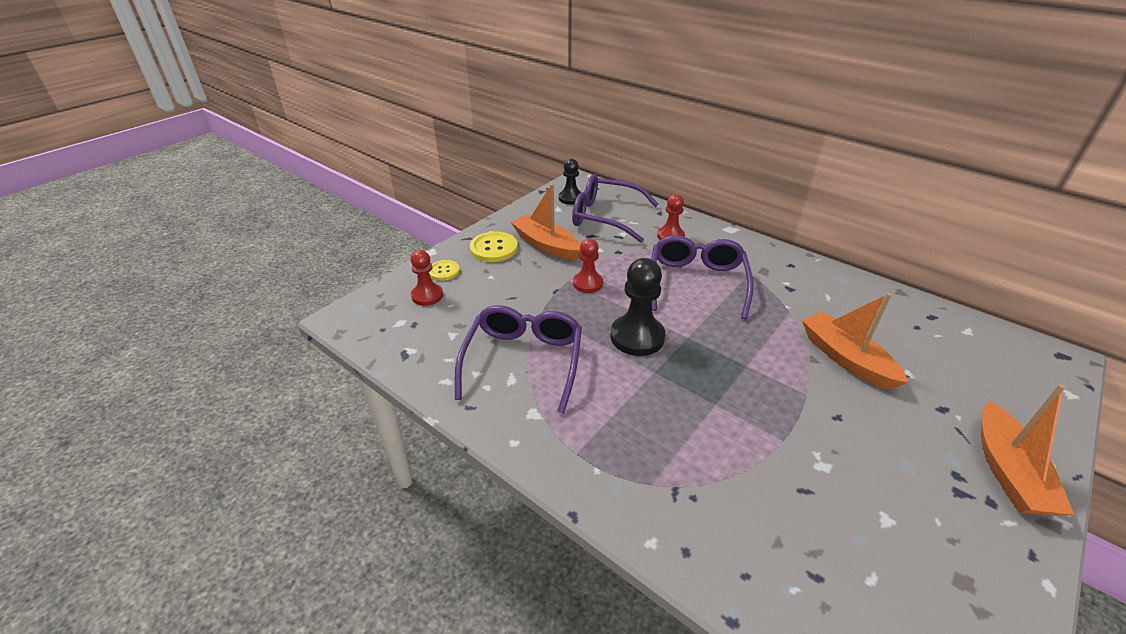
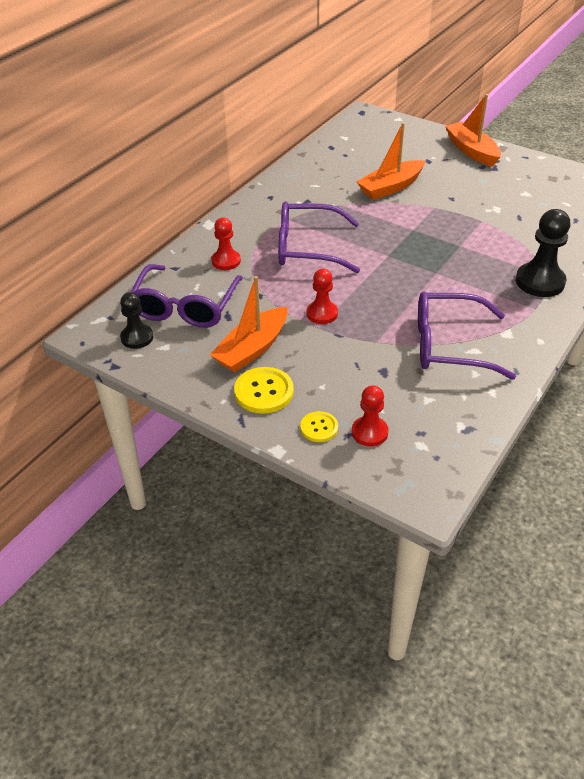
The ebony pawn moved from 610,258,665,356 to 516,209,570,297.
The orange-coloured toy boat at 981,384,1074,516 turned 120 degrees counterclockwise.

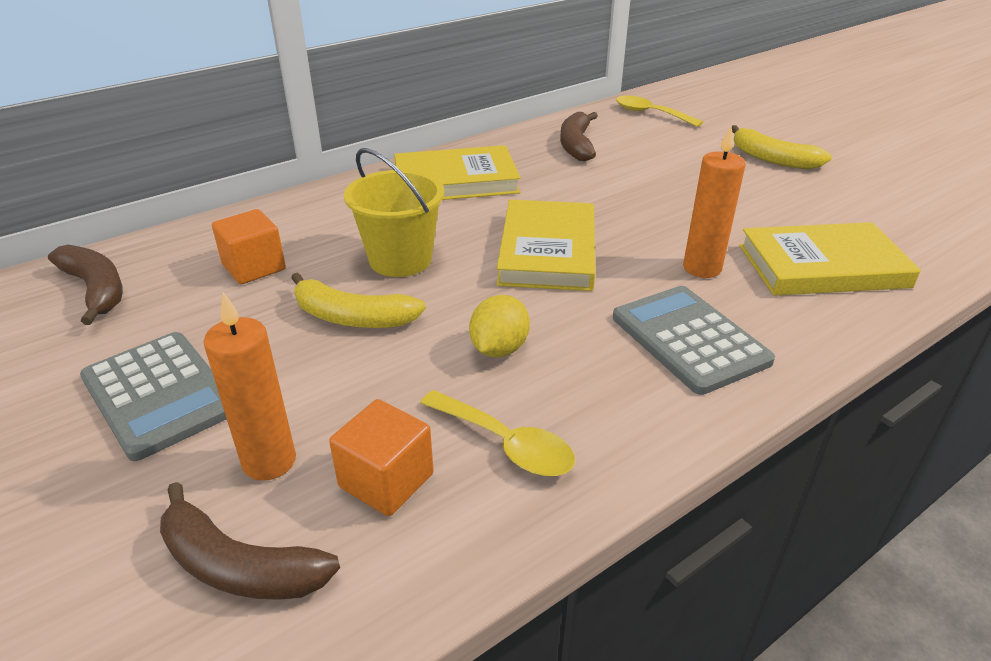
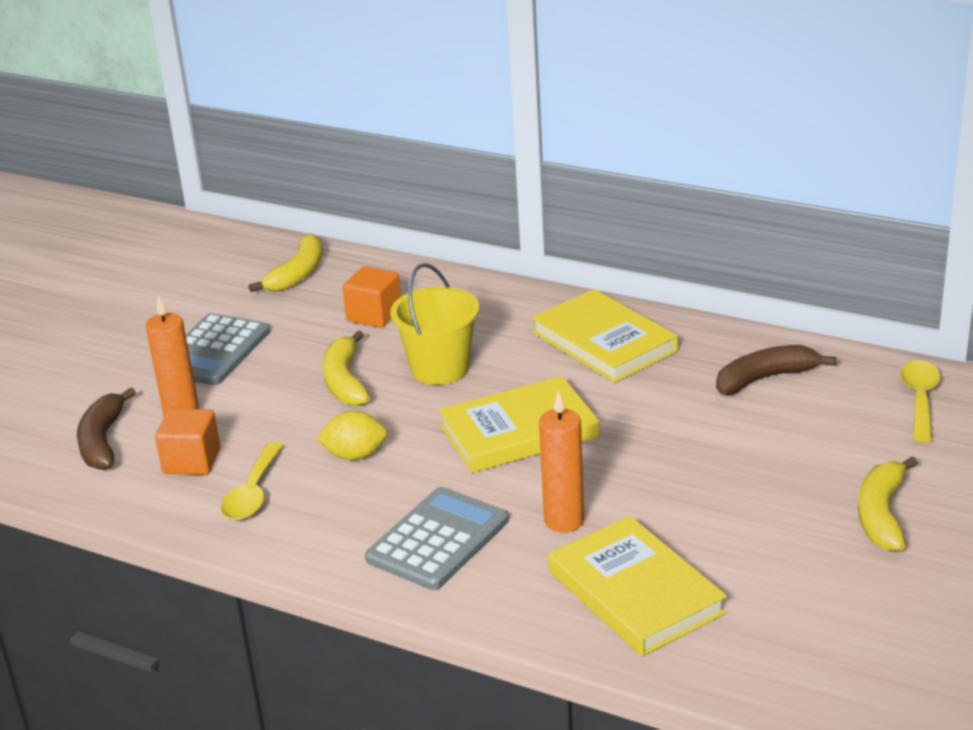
The dark brown banana at 48,245,123,325 became the bright yellow banana at 249,233,323,292.

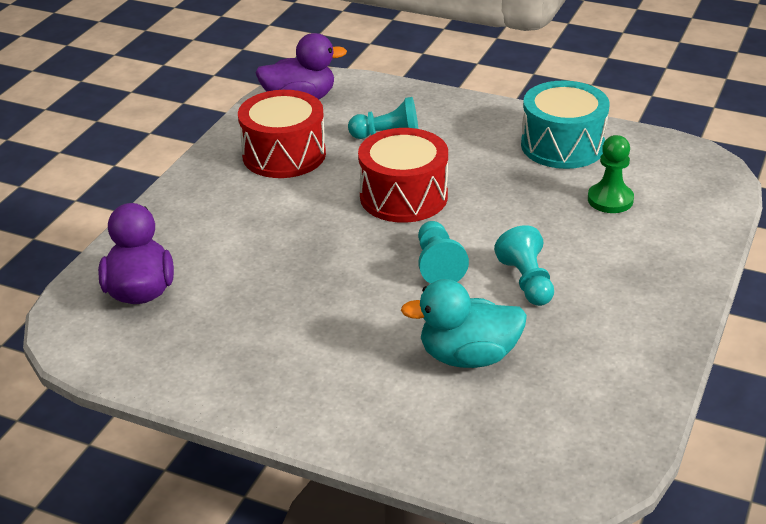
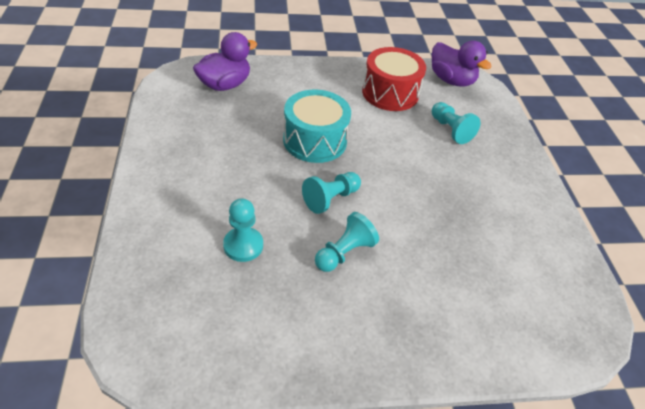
The scarlet drum at 358,128,448,223 disappeared.
The green pawn at 588,135,634,213 disappeared.
The teal drum moved from 521,81,610,169 to 283,90,351,163.
The teal toy duck at 401,279,527,368 was replaced by the teal pawn at 223,198,263,262.

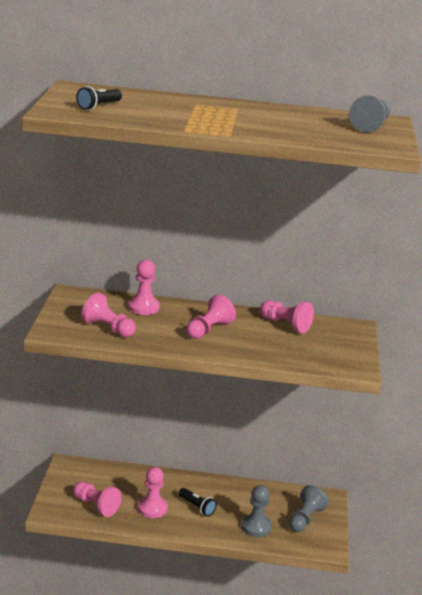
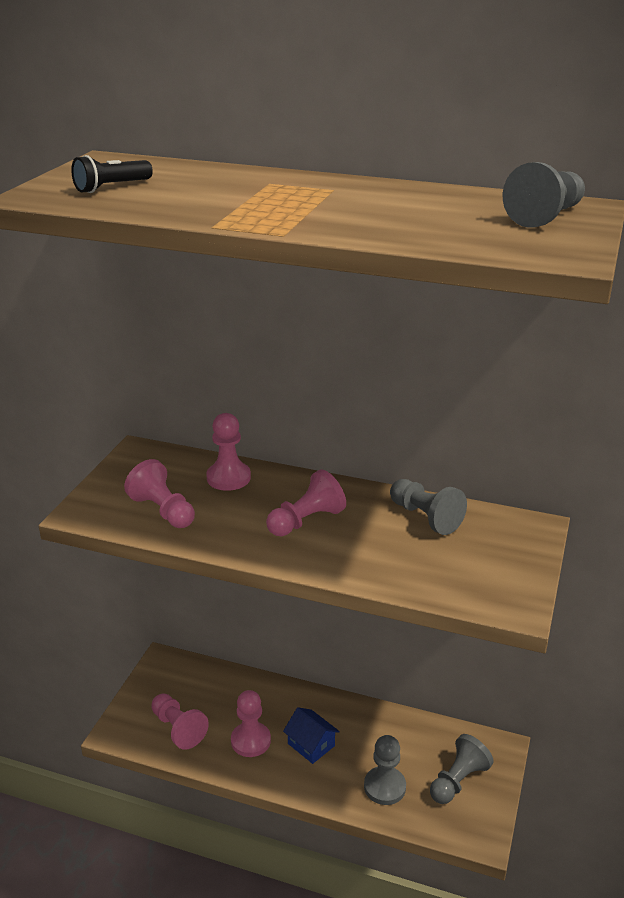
The ebony torch at 178,488,217,516 was replaced by the blue cottage at 283,707,340,764.
The rosy pawn at 260,300,314,333 became the gray pawn at 390,479,467,535.

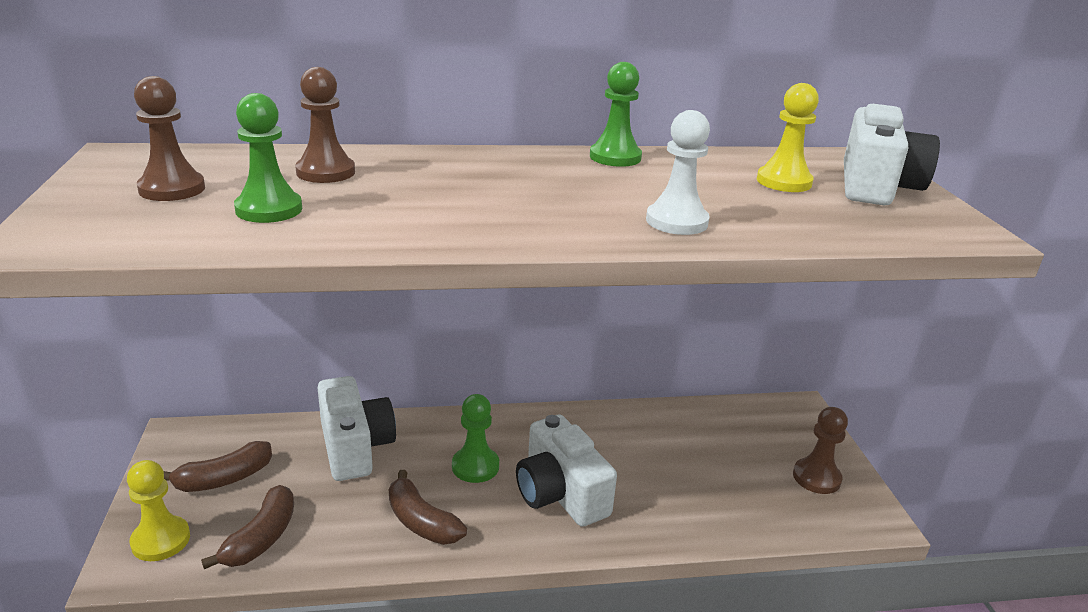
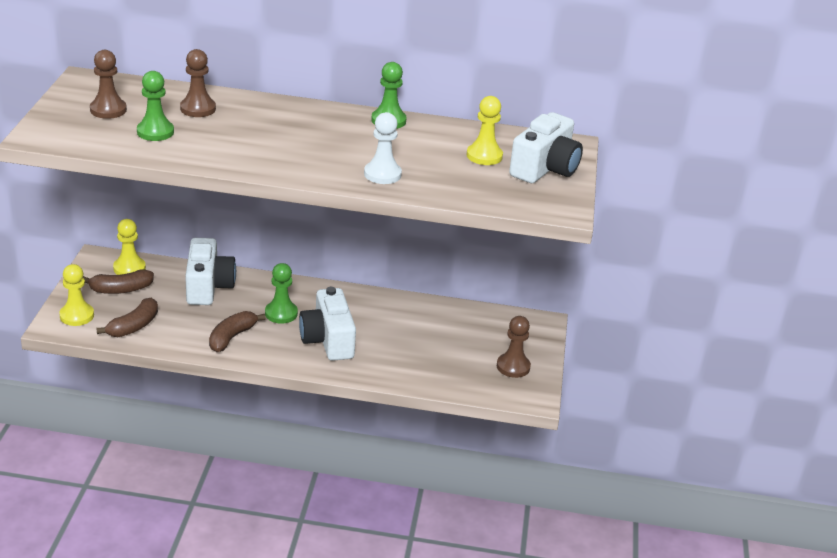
The bright yellow pawn at 113,219,146,275 appeared.
The dark brown banana at 389,470,467,545 turned 60 degrees clockwise.

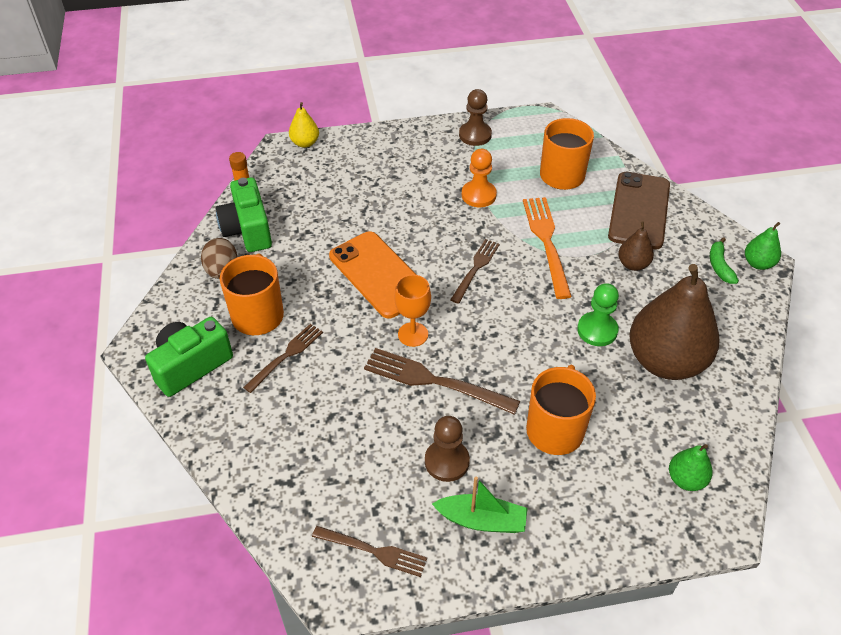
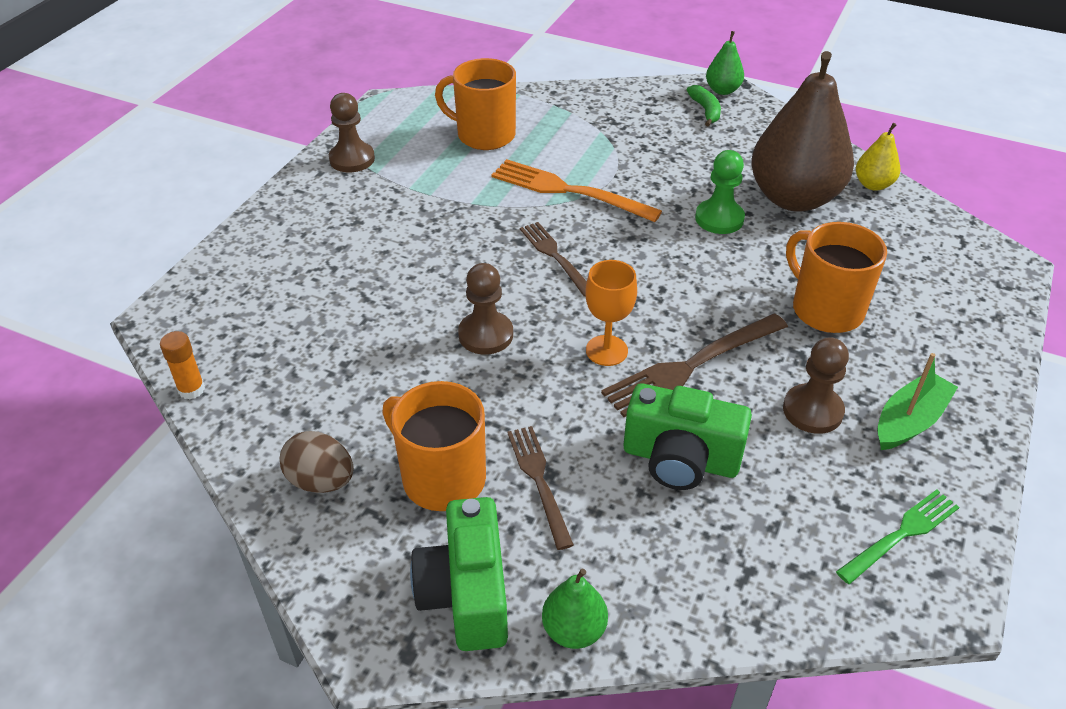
The orange-coloured pawn at 462,149,497,207 disappeared.
The dark brown phone at 608,172,670,250 disappeared.
The dark brown pear at 618,221,654,271 disappeared.
The green photo camera moved from 216,177,272,252 to 624,383,752,490.
The bright yellow pear moved from 289,102,319,148 to 856,123,901,191.
The green pear moved from 669,444,713,491 to 542,569,608,649.
The orange-coloured phone at 329,231,417,318 was replaced by the dark brown pawn at 458,263,513,355.
The dark brown fork at 312,526,427,577 became the green fork at 836,490,959,584.
The green banana at 710,237,739,284 turned 135 degrees counterclockwise.

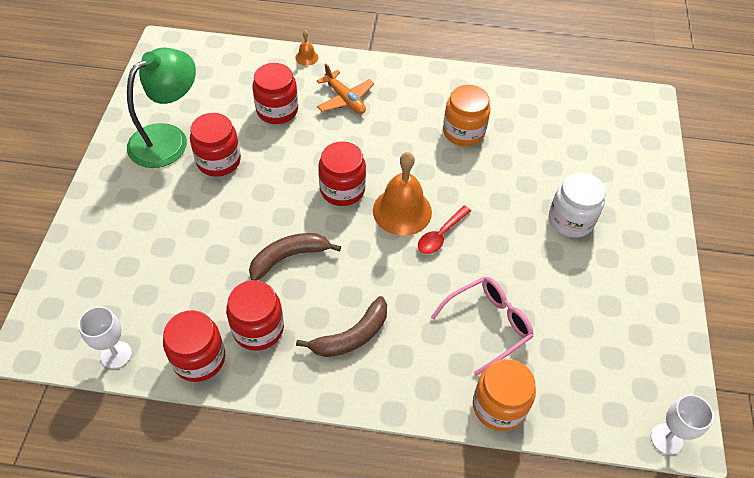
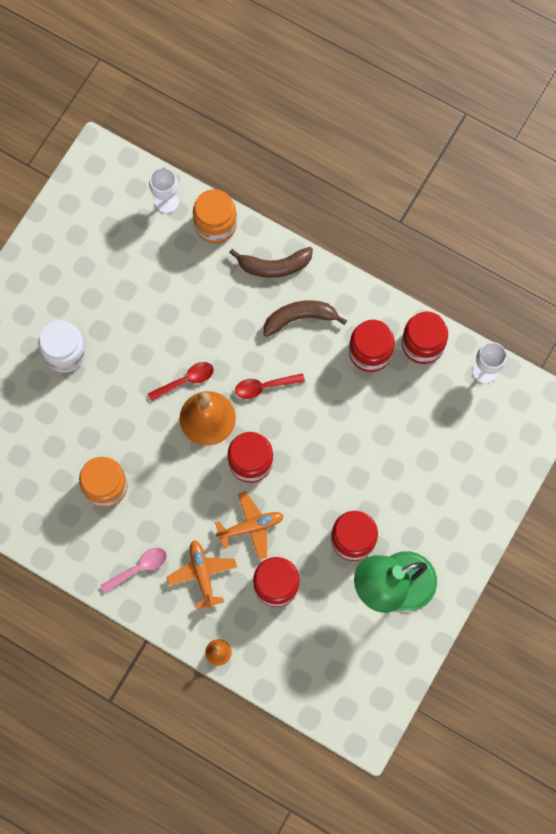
The rosy spectacles at 431,277,534,376 disappeared.
The rosy tablespoon at 100,548,167,593 appeared.
The orange-coloured toy plane at 215,491,284,560 appeared.
The scarlet tablespoon at 235,373,305,399 appeared.
The dark brown banana moved from 249,233,341,280 to 229,247,313,278.
The snow-white goblet moved from 651,395,714,455 to 149,167,179,213.

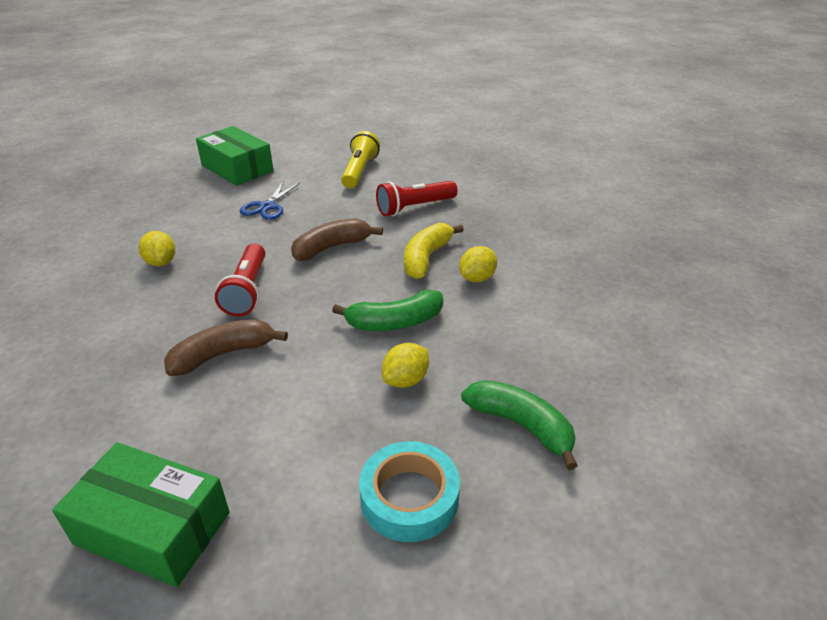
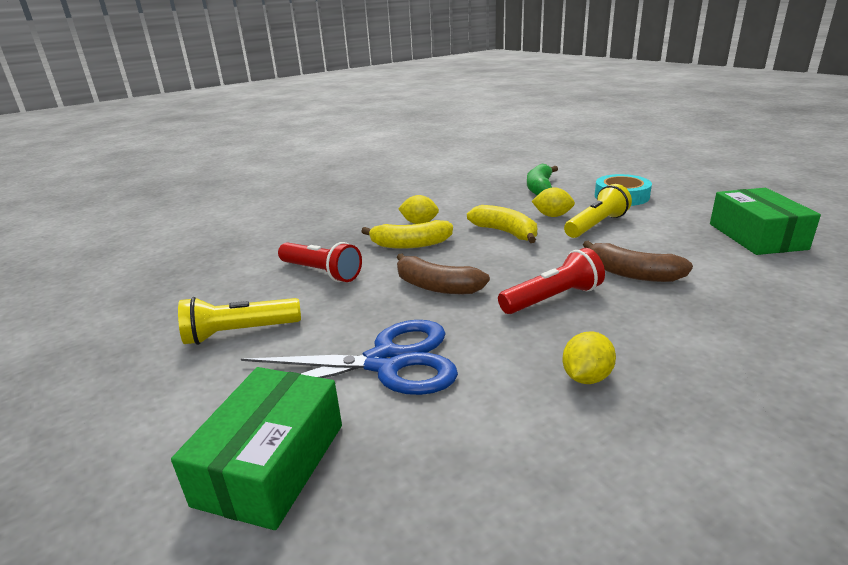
The bright yellow torch at 564,184,632,238 appeared.
The green banana at 332,290,443,331 became the bright yellow banana at 467,205,537,243.
The blue scissors at 240,181,300,220 changed to 1.77 times the size.

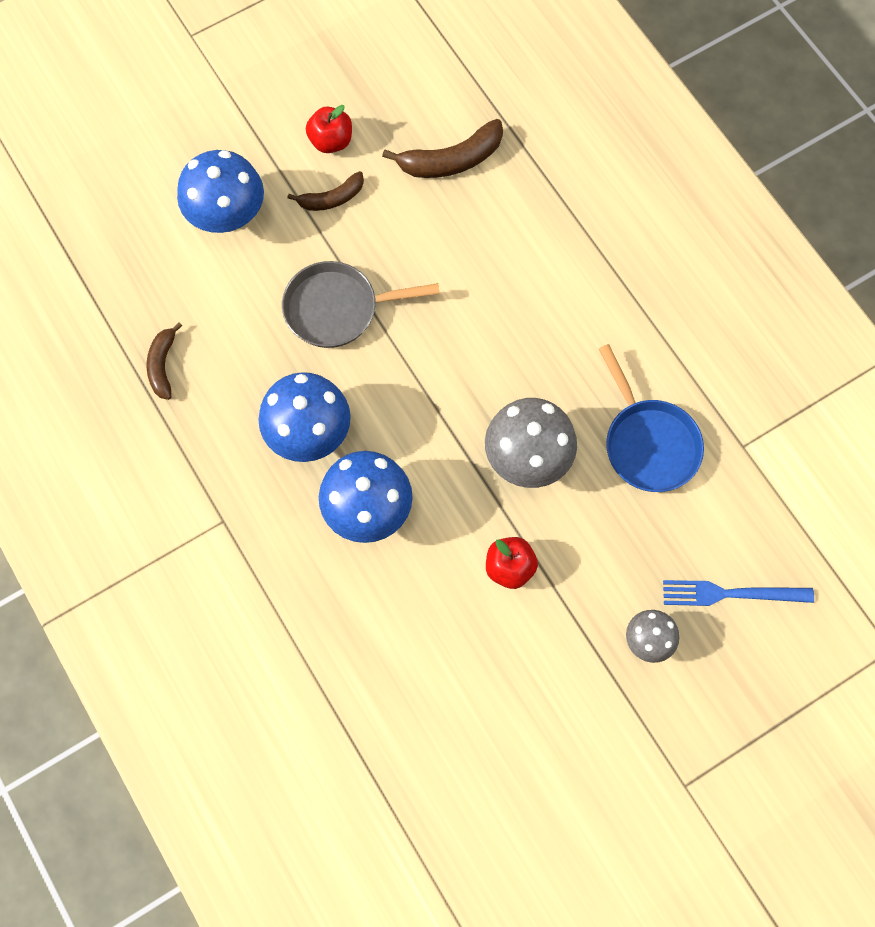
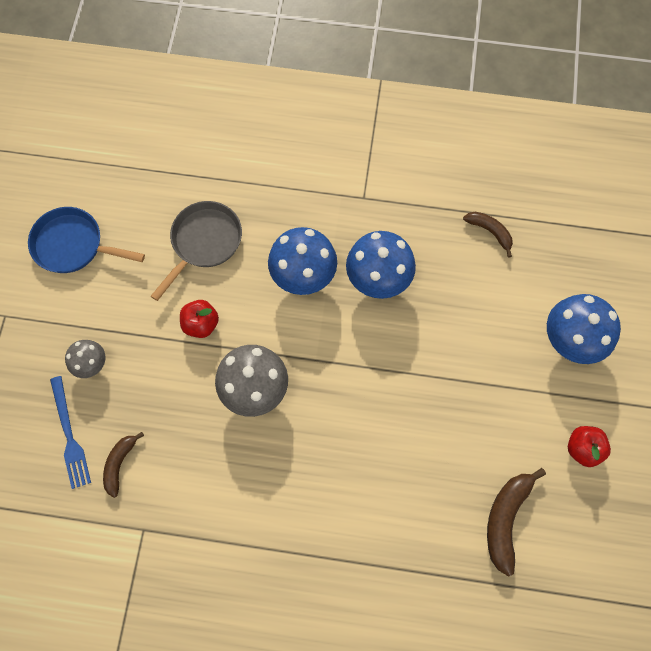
The gray pan moved from 282,261,440,348 to 151,201,242,301.
The dark brown banana moved from 287,171,364,211 to 103,432,144,498.
The blue pan moved from 599,344,704,492 to 28,207,145,273.
The blue fork at 663,580,814,606 turned 120 degrees clockwise.

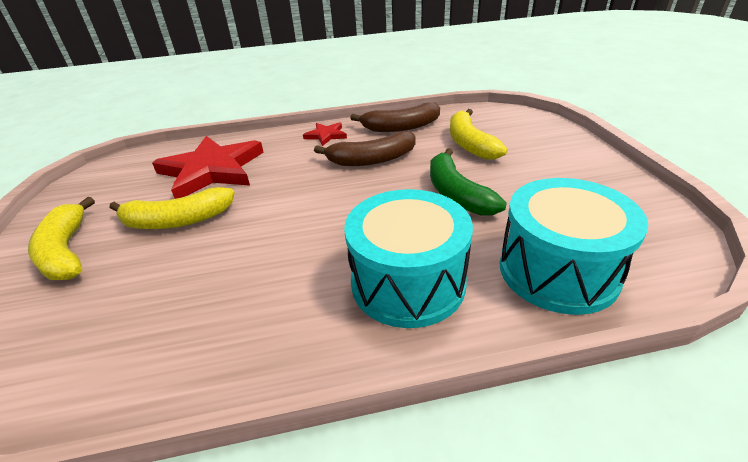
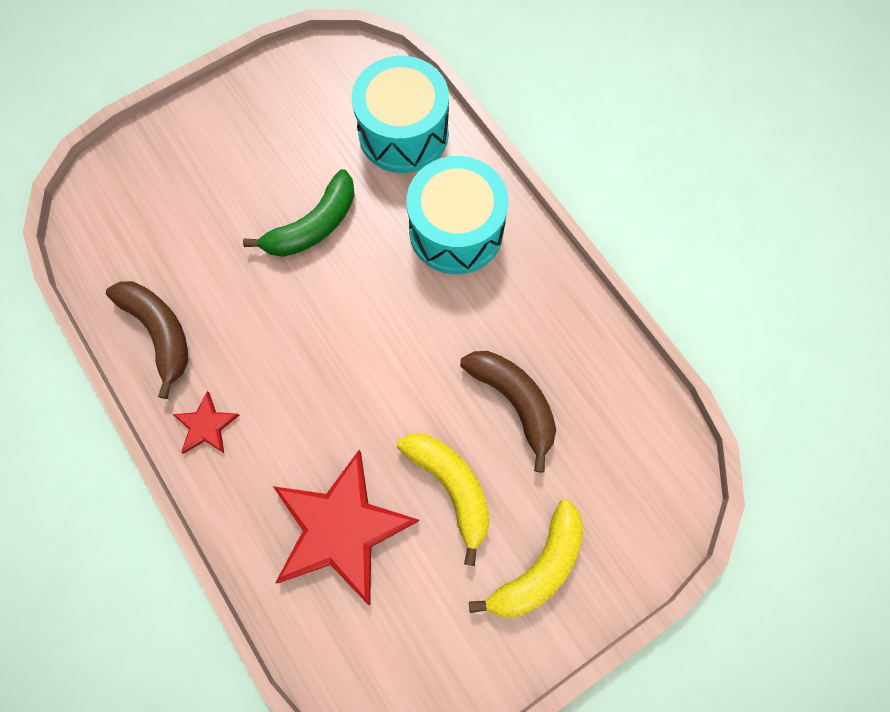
The bright yellow banana at 450,109,507,160 disappeared.
The dark brown banana moved from 314,131,416,166 to 460,351,556,473.

